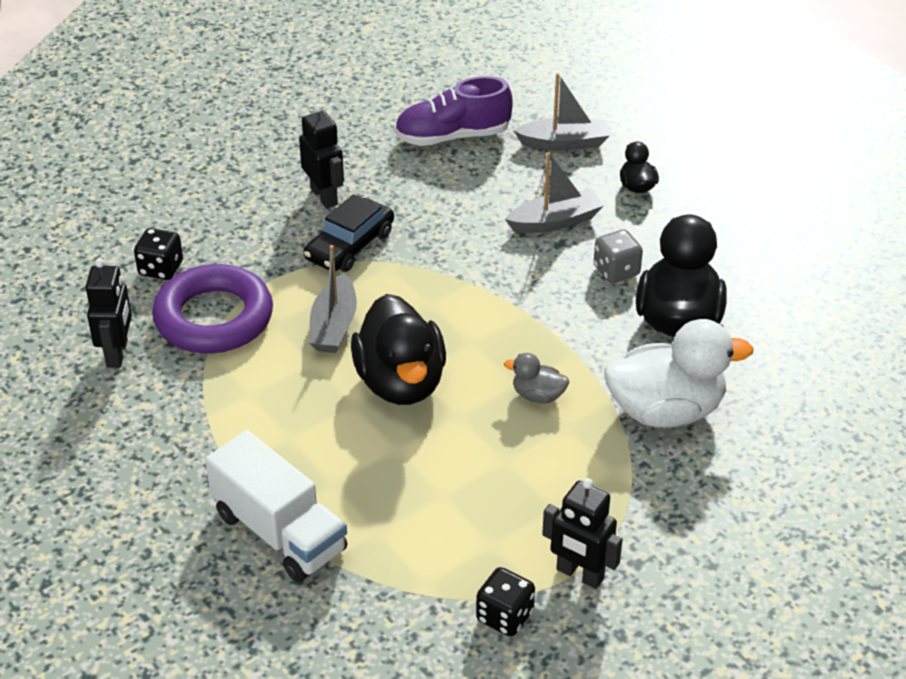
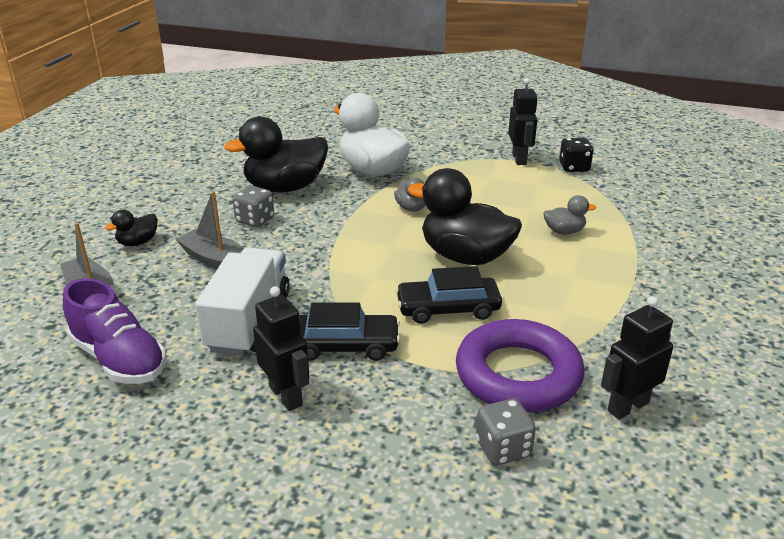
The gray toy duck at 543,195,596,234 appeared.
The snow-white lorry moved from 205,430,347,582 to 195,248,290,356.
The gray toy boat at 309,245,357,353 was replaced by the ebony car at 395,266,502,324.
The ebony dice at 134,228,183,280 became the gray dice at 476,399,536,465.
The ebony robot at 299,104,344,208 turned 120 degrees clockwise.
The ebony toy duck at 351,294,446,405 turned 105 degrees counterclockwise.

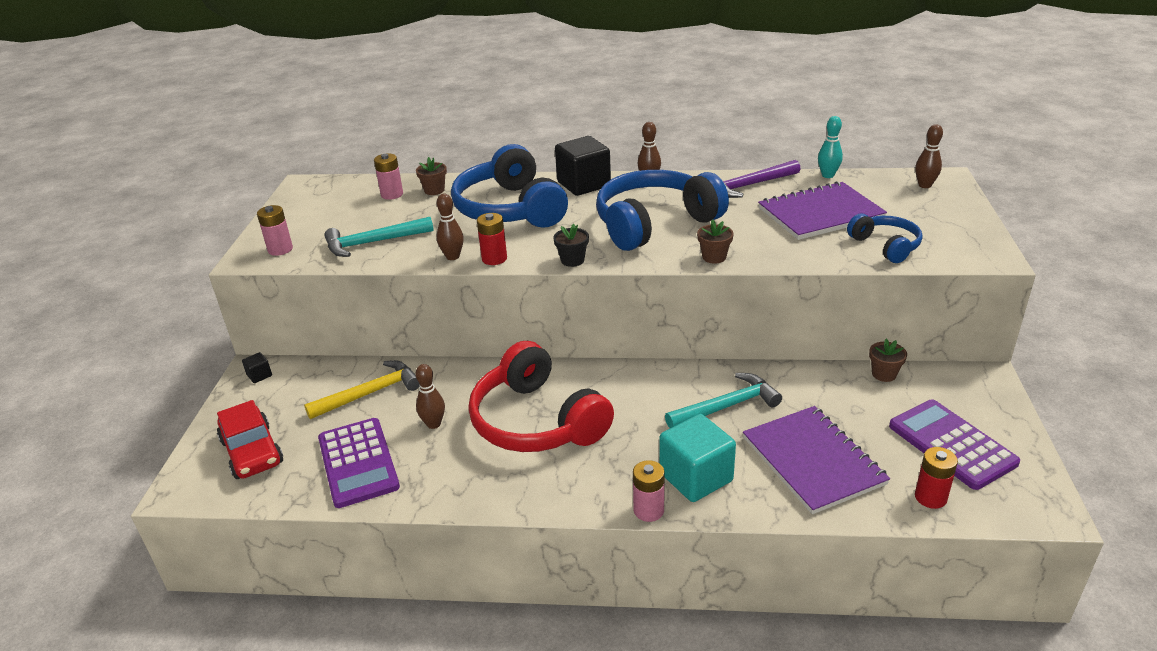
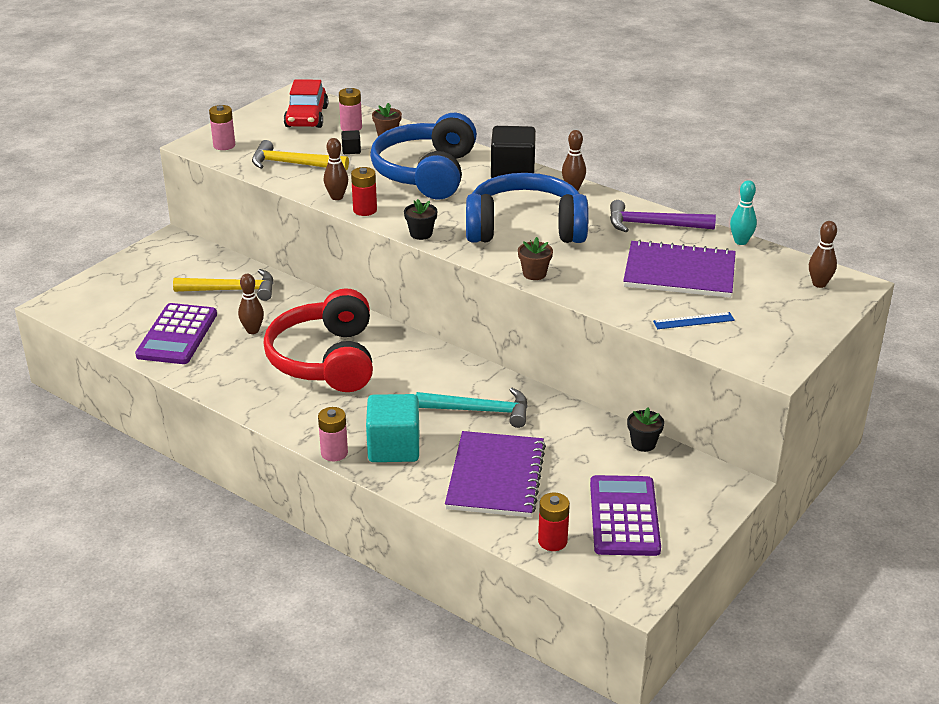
The scarlet car moved from 217,400,283,479 to 284,79,328,128.
The ebony solid cube moved from 242,352,272,383 to 341,130,361,154.
The blue over-ear headphones at 847,214,923,263 was replaced by the blue ruler at 653,312,735,329.
The teal hammer at 324,217,434,257 became the bright yellow hammer at 252,140,349,171.
The dark brown flower pot at 869,339,907,382 became the ebony flower pot at 627,407,664,452.

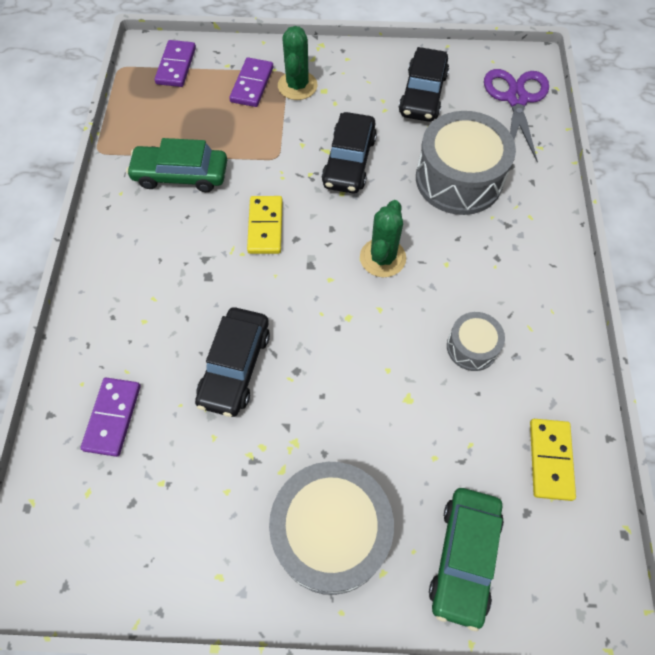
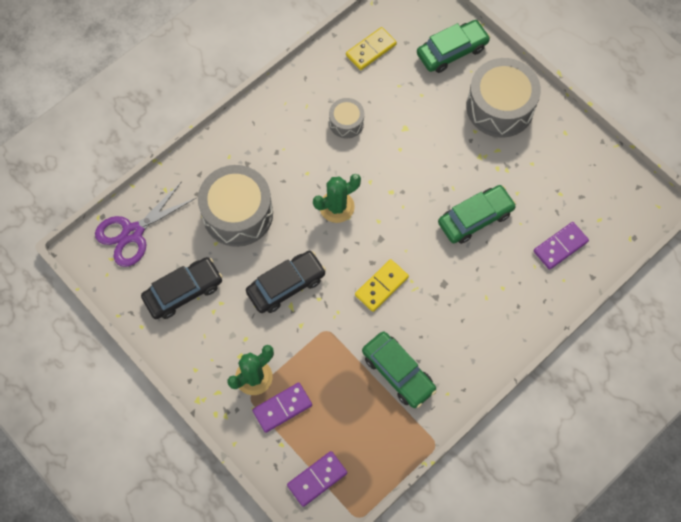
The ebony car at 195,307,270,417 became the green car at 438,185,516,244.

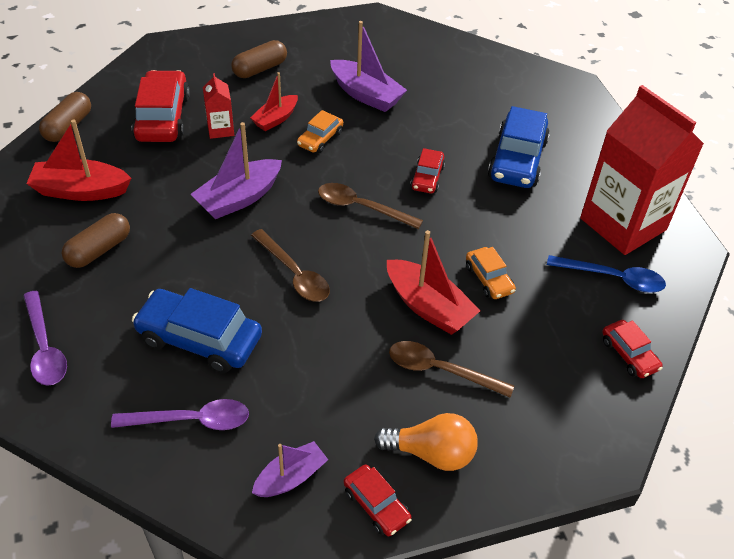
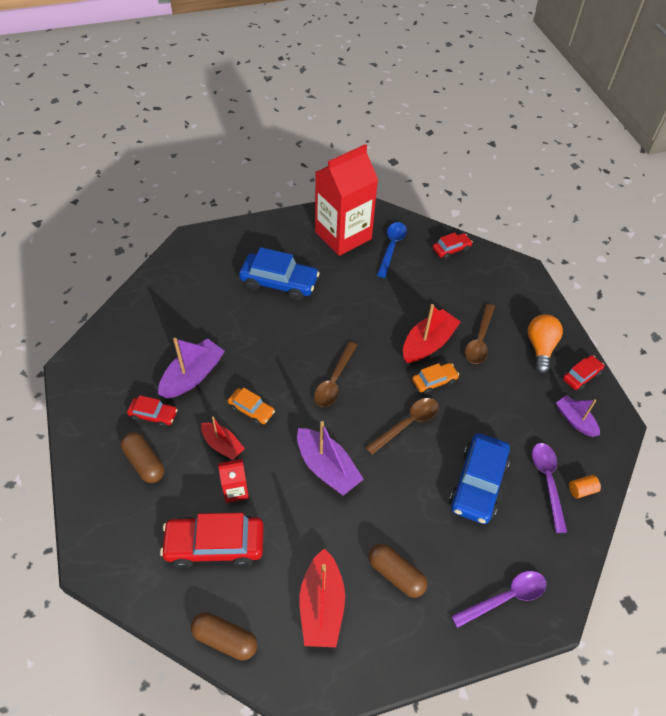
The orange-coloured cylinder shape at 569,475,601,498 appeared.
The scarlet car moved from 410,148,445,194 to 127,395,178,427.
The orange-coloured car moved from 466,247,516,299 to 412,363,459,394.

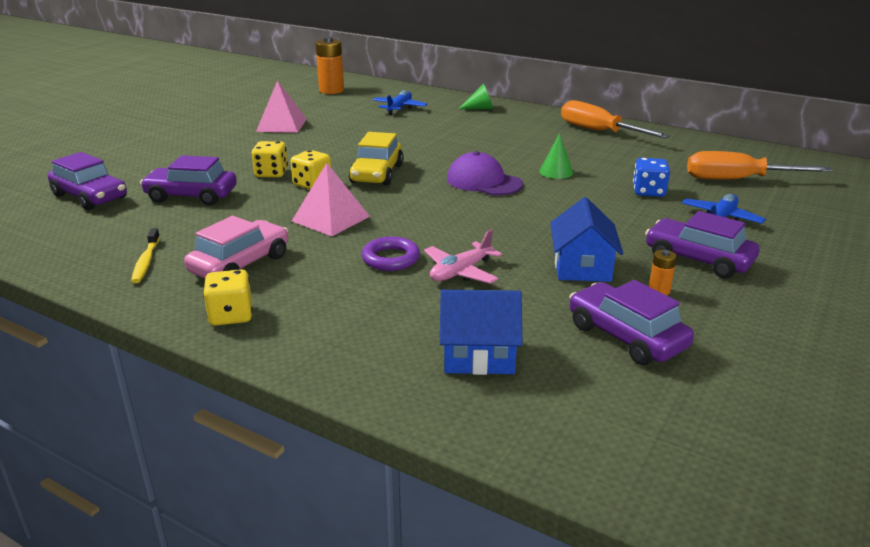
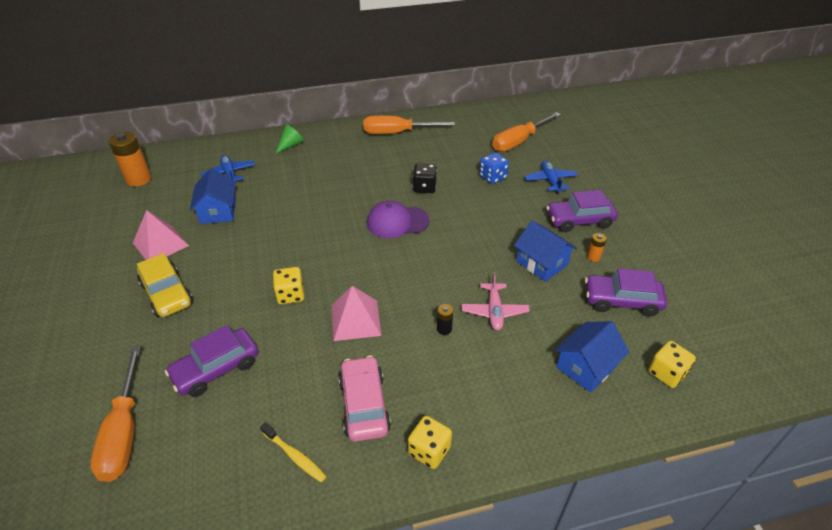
The blue cottage at 190,168,236,224 appeared.
The bright yellow dice moved from 252,141,288,177 to 648,341,696,388.
The bright yellow car moved from 349,132,404,185 to 137,253,193,317.
The royal purple car at 48,152,127,210 was replaced by the orange-coloured hand screwdriver at 90,346,141,482.
The royal purple hoop at 362,237,420,271 was replaced by the ebony power cell at 437,304,453,335.
The green cone at 539,133,573,179 was replaced by the ebony dice at 413,164,437,193.

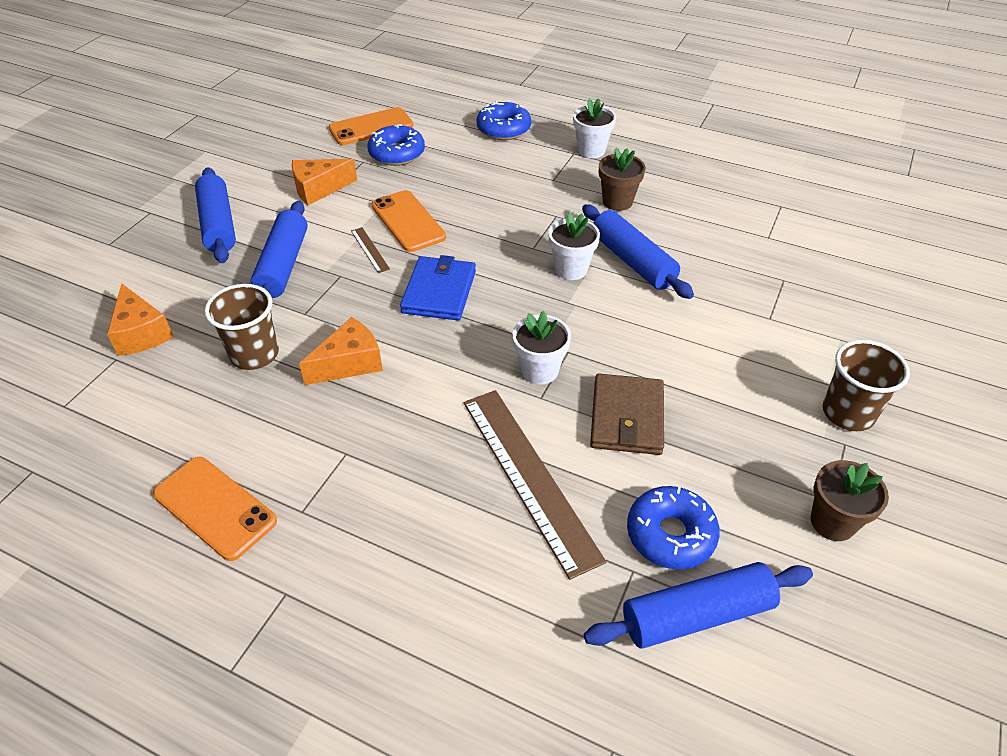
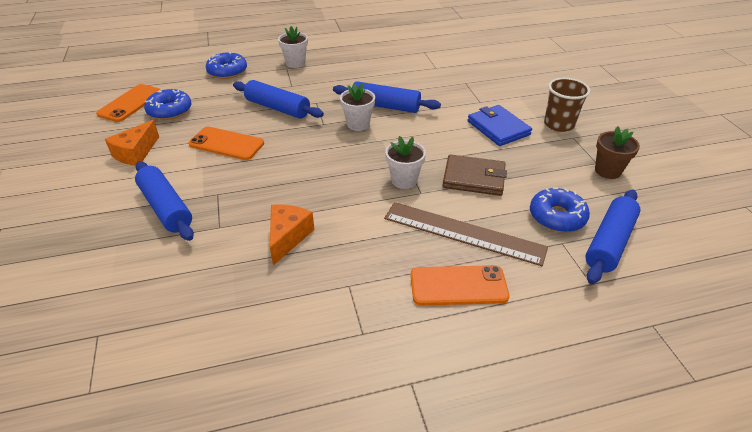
The orange-coloured cheese wedge at 107,284,174,356 disappeared.
The dark brown beaker at 205,284,279,370 disappeared.
The dark brown ruler at 351,227,390,273 disappeared.
The dark brown flower pot at 599,148,646,211 disappeared.
The orange-coloured phone moved from 153,457,277,561 to 411,265,509,306.
The blue dough roller moved from 195,167,236,263 to 233,80,324,119.
The blue billfold moved from 400,255,476,320 to 468,105,532,146.
The dark brown billfold at 590,374,664,455 turned 45 degrees counterclockwise.

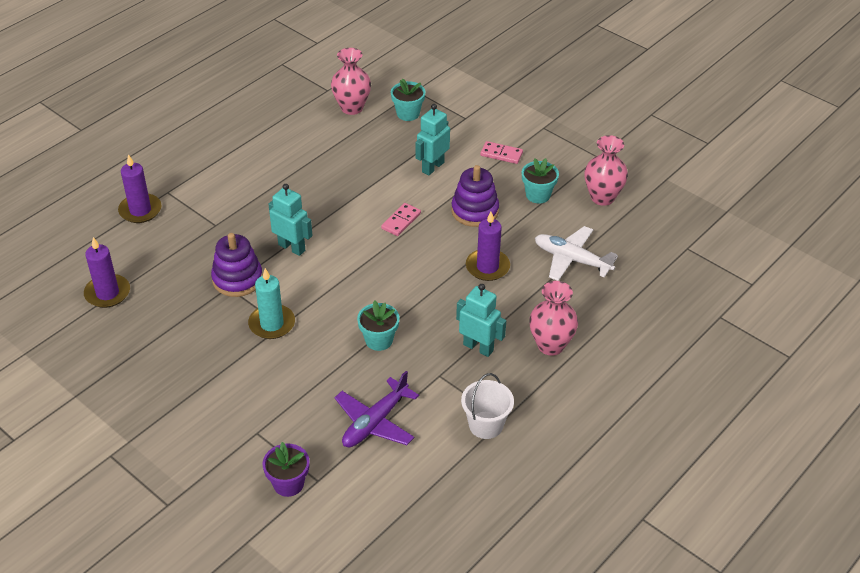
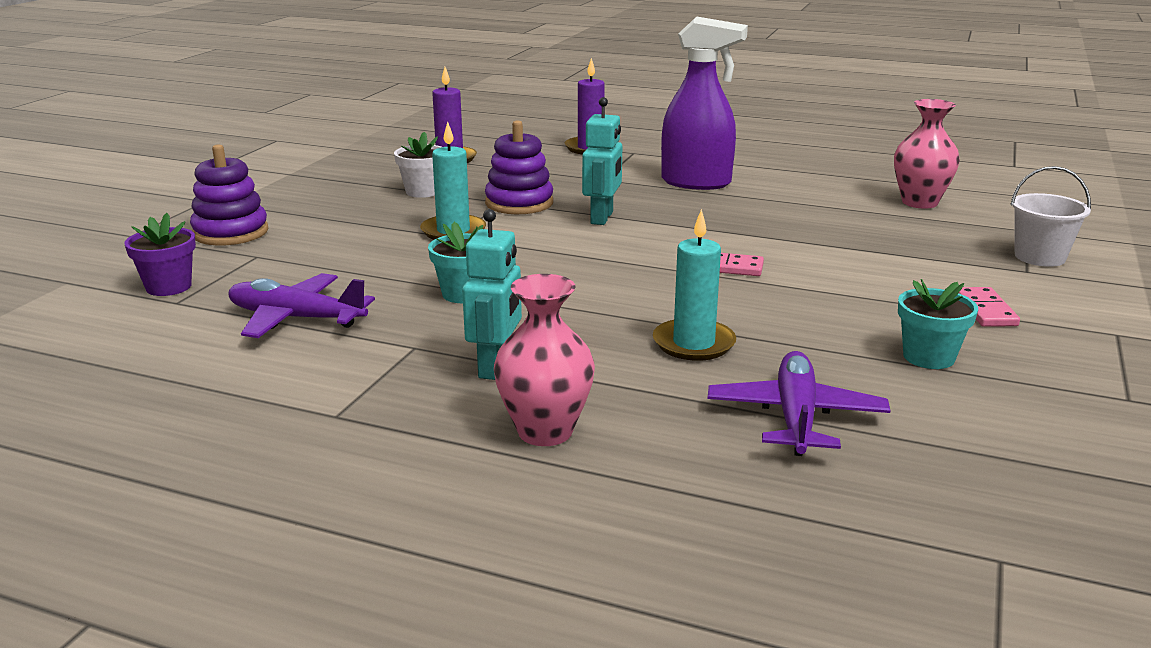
The teal flower pot at 391,78,426,121 disappeared.
The teal robot at 415,104,450,175 disappeared.
The rosy tall vase at 584,135,628,206 disappeared.
The snow-white flower pot at 394,132,441,198 appeared.
The royal purple spray cleaner at 661,17,748,190 appeared.
The royal purple ring stacker moved from 451,165,499,227 to 190,144,268,246.
The snow-white bucket moved from 461,373,514,439 to 1010,166,1091,267.
The royal purple wax candle at 466,212,510,281 became the teal wax candle at 653,209,736,361.
The snow-white toy plane at 535,226,618,281 became the royal purple toy plane at 708,351,891,456.

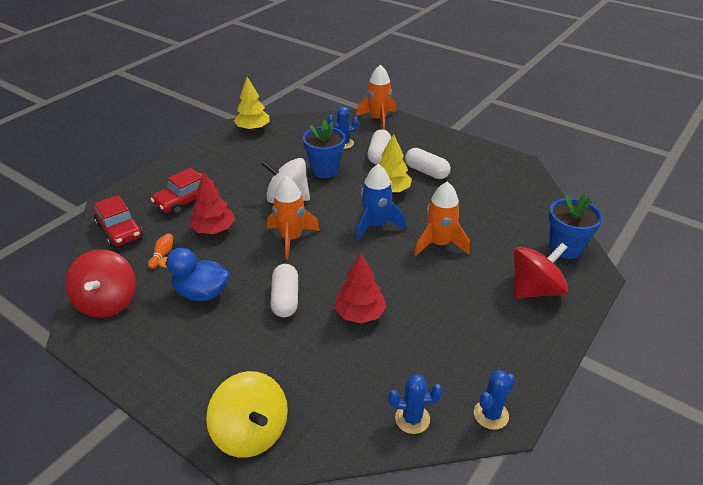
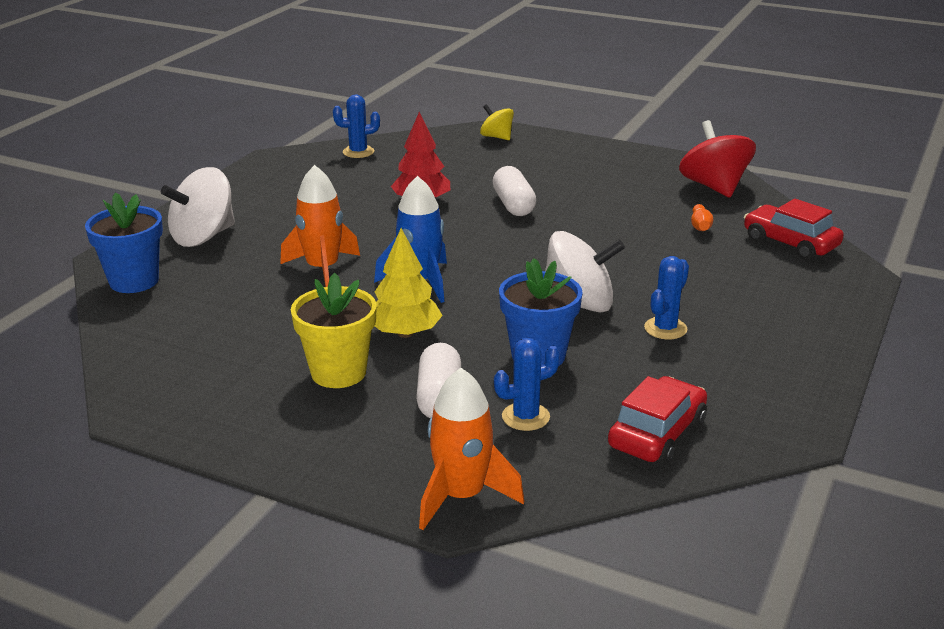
The blue toy duck at 157,248,230,301 disappeared.
The scarlet fir tree at 190,172,235,234 disappeared.
The bright yellow fir tree at 234,77,270,131 disappeared.
The orange-coloured spaceship at 267,176,320,259 disappeared.
The scarlet car moved from 151,168,215,215 to 608,376,707,465.
The blue saguaro cactus moved from 474,370,515,430 to 644,256,689,339.
The snow-white capsule at 405,148,451,179 was replaced by the bright yellow flower pot at 291,273,377,388.
The scarlet spinning top at 513,243,568,299 became the snow-white spinning top at 161,167,235,247.
The bright yellow spinning top at 206,371,288,458 changed to 0.57 times the size.

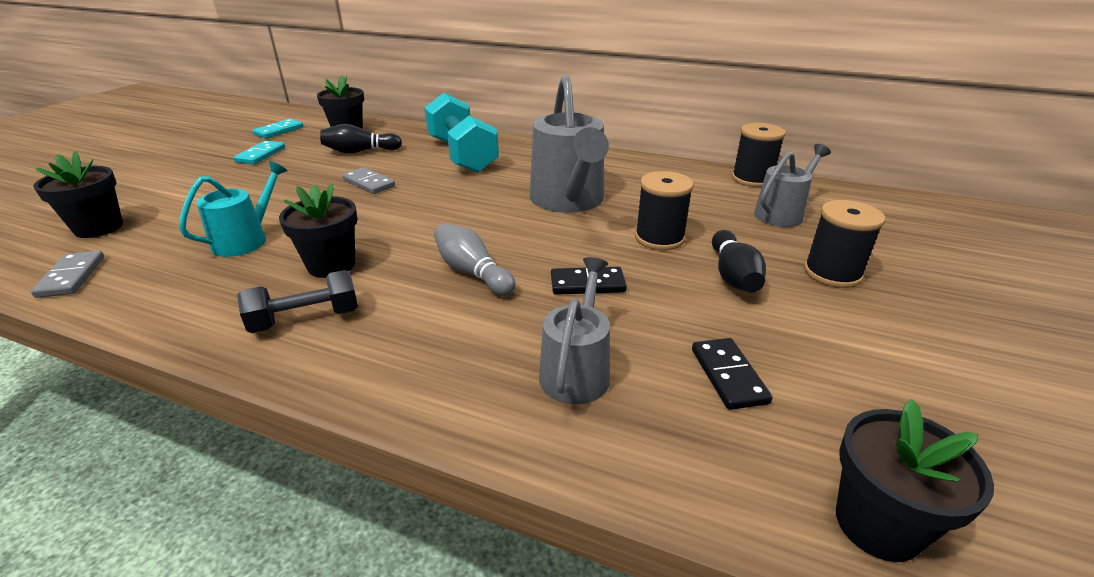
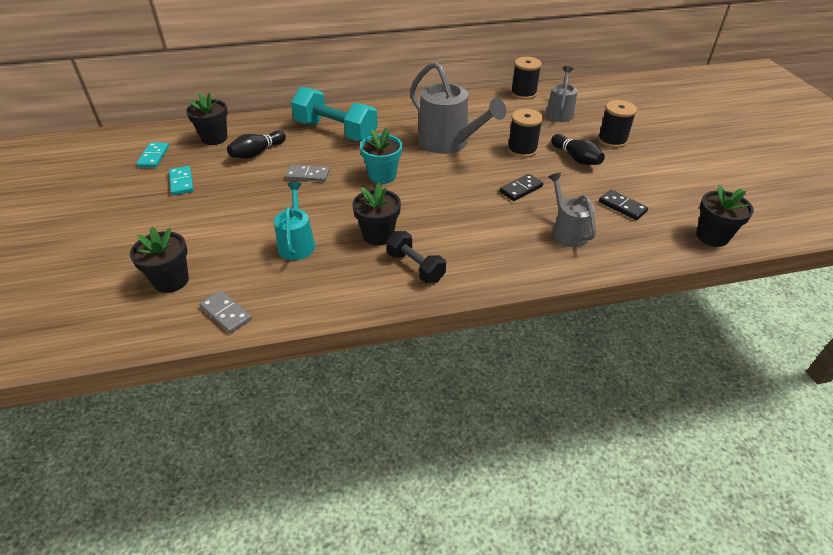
The gray skittle at 434,223,516,296 disappeared.
The teal flower pot at 360,127,402,184 appeared.
The ebony dumbbell at 237,270,358,333 turned 75 degrees counterclockwise.

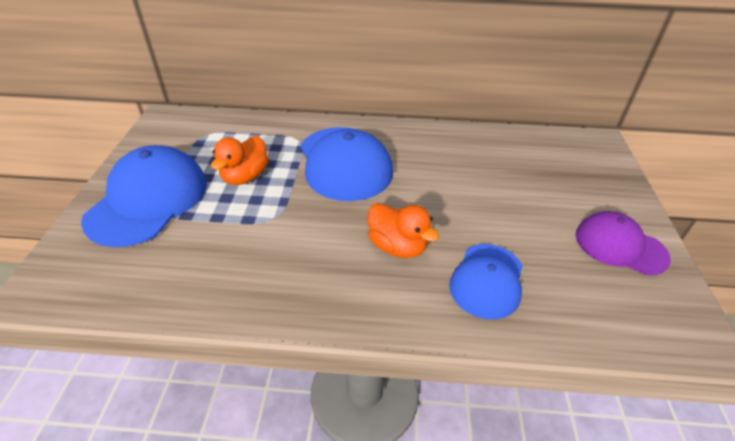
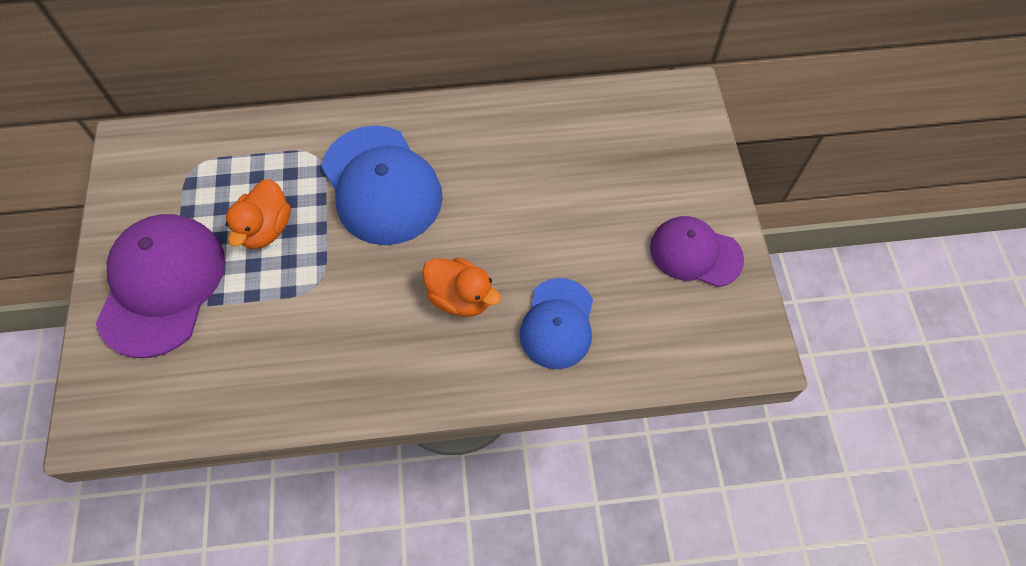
The blue cap at 81,145,207,247 became the royal purple cap at 96,214,225,358.

